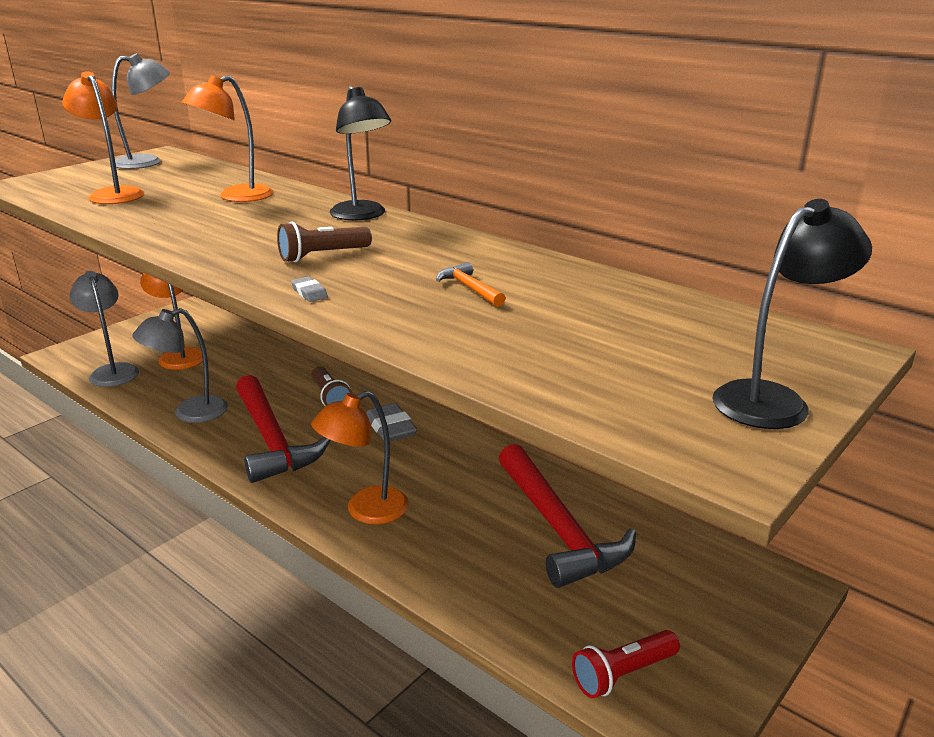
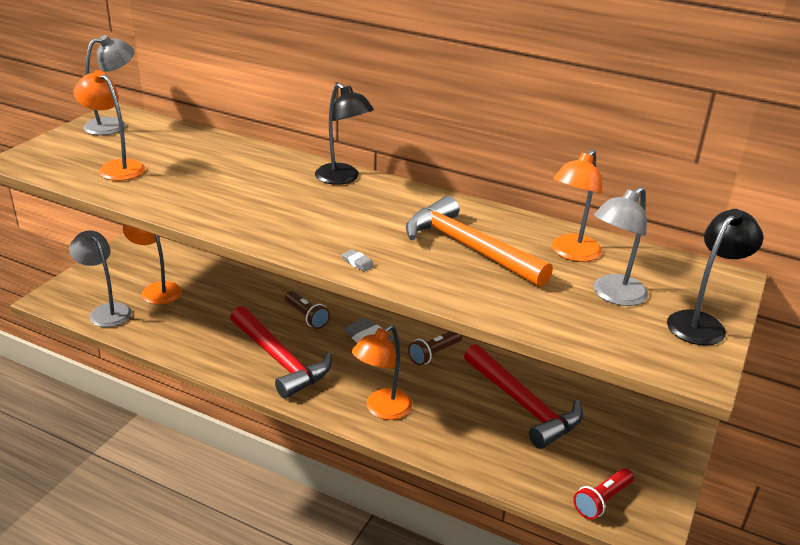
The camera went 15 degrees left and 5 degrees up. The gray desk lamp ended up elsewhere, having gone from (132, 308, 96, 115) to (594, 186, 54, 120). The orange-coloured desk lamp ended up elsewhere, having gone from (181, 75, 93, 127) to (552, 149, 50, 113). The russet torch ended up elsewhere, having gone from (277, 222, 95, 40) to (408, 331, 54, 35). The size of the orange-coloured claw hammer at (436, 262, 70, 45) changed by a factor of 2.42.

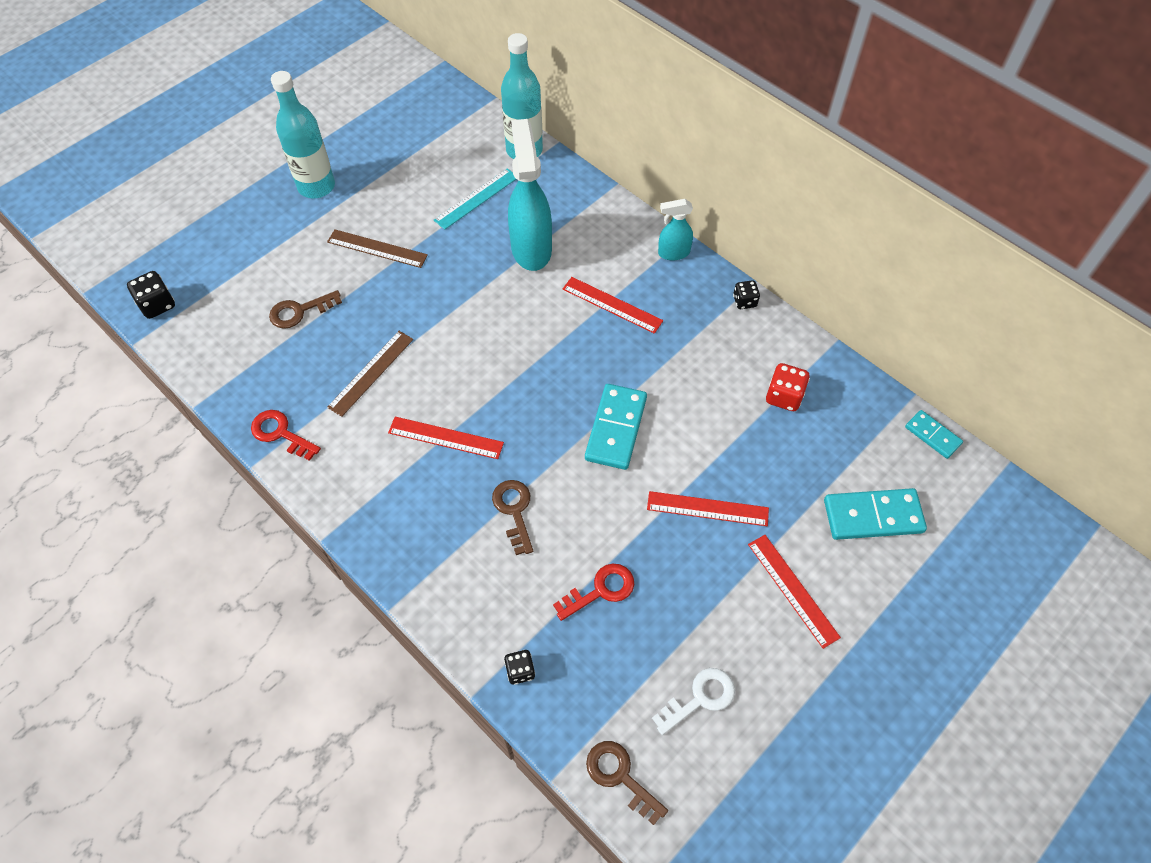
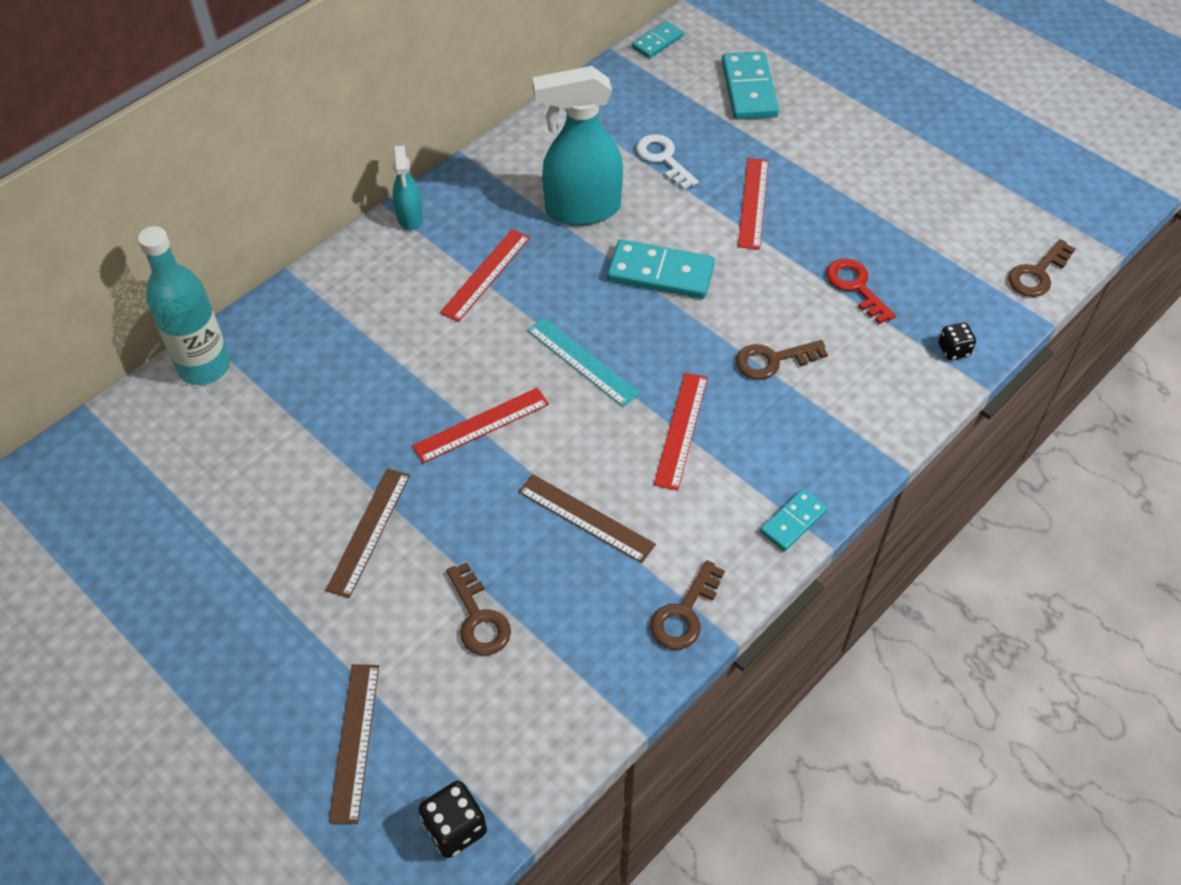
The camera went 90 degrees left and 5 degrees down. What was the crimson door key at (251, 410, 70, 51) turned into the russet door key at (650, 560, 75, 89). The second view lost the teal bottle at (271, 71, 64, 127). The teal measuring stick ended up elsewhere, having gone from (434, 168, 82, 62) to (527, 317, 113, 90). The teal spray bottle ended up elsewhere, having gone from (508, 119, 44, 152) to (532, 66, 91, 160). The snow-white door key ended up elsewhere, having gone from (652, 668, 83, 67) to (636, 134, 63, 56). The second view lost the jet-black dice at (733, 280, 27, 29). The crimson measuring stick ended up elsewhere, having gone from (748, 535, 93, 114) to (412, 388, 137, 75). The second view lost the crimson dice at (766, 363, 44, 48). The second view gained the russet measuring stick at (329, 664, 50, 160). The second view gained the teal domino piece at (760, 489, 68, 62).

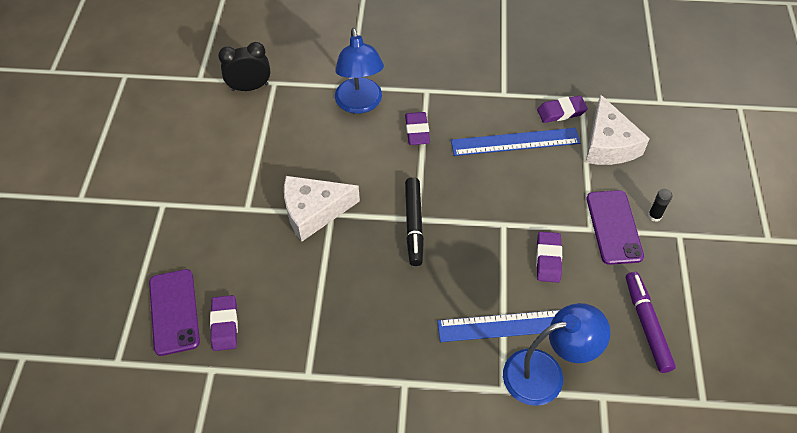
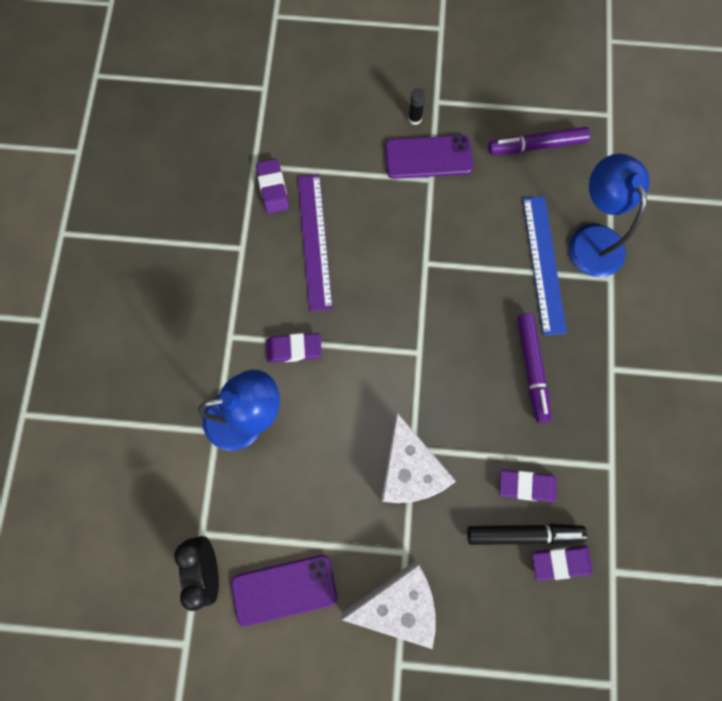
The camera went 90 degrees left and 20 degrees up. The violet phone ended up elsewhere, having gone from (149, 269, 51, 87) to (231, 555, 106, 71). The jet-black marker pen ended up elsewhere, having gone from (405, 177, 19, 89) to (467, 524, 120, 21). What was the cobalt measuring stick at (451, 128, 129, 28) turned into the violet measuring stick at (298, 175, 35, 136). The violet eraser ended up elsewhere, having gone from (536, 232, 26, 51) to (499, 470, 58, 32). The snow-white cheese wedge ended up elsewhere, having gone from (585, 94, 65, 71) to (341, 560, 94, 89). The second view gained the violet marker pen at (517, 313, 34, 110).

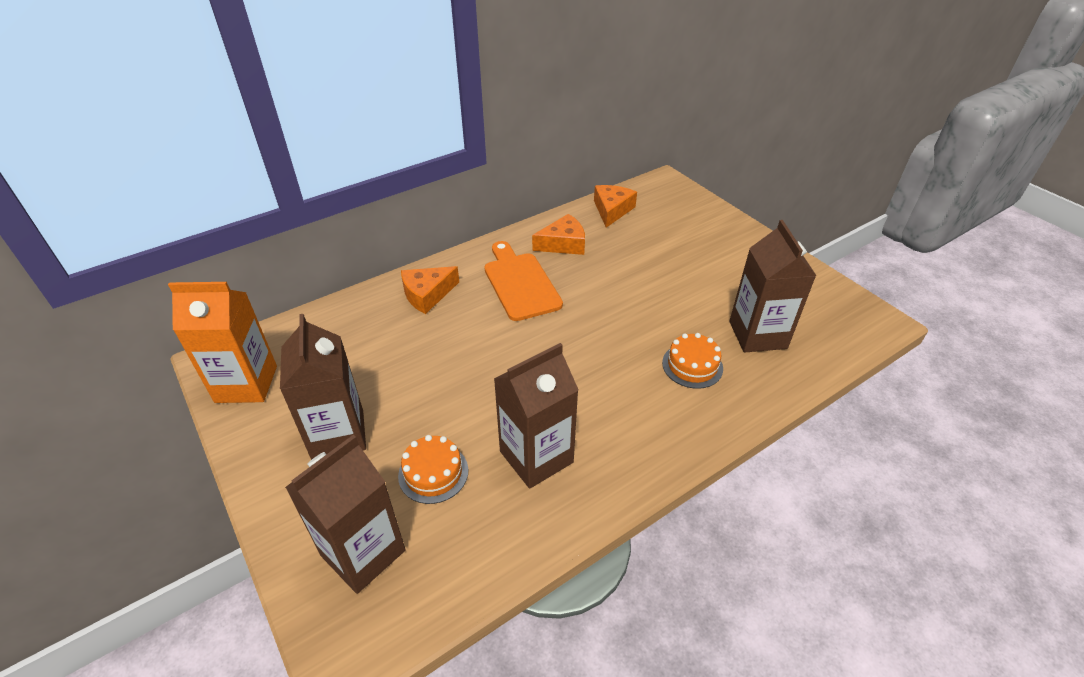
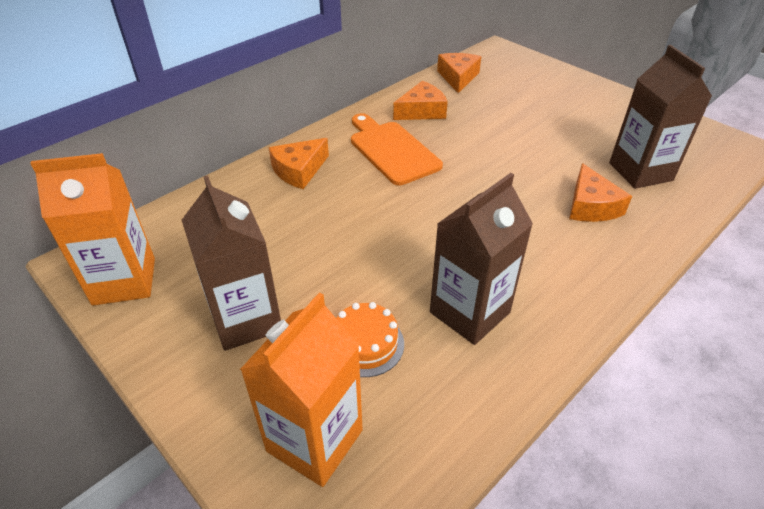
The camera went 10 degrees left and 0 degrees up. What was the russet carton at (285, 435, 121, 159) turned into the orange-coloured carton at (240, 293, 123, 194). Where the orange-coloured cake stood at (662, 333, 61, 56), the orange-coloured cheese wedge came to stand at (569, 163, 63, 59).

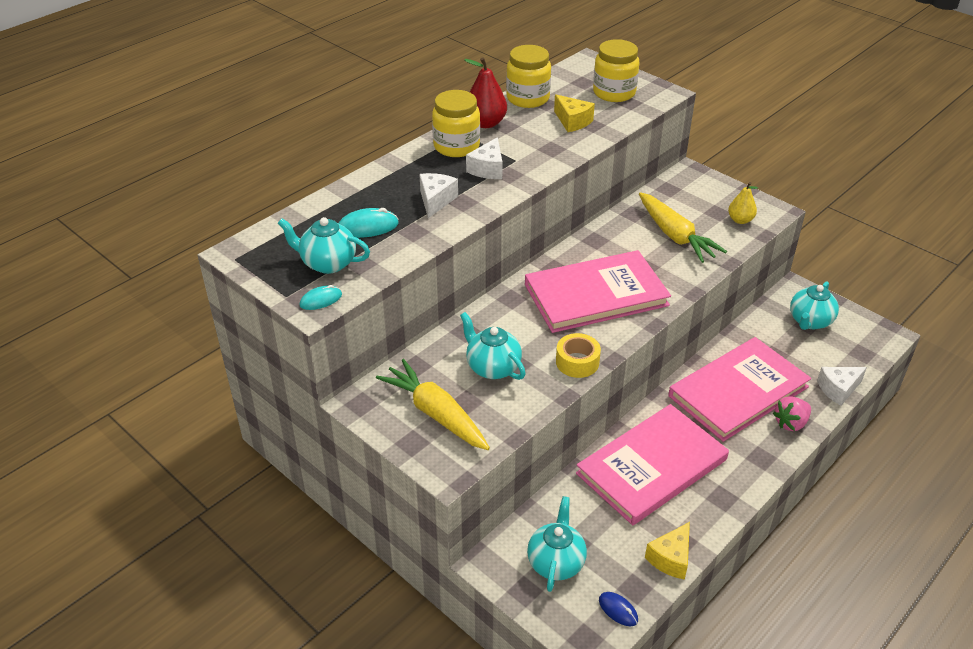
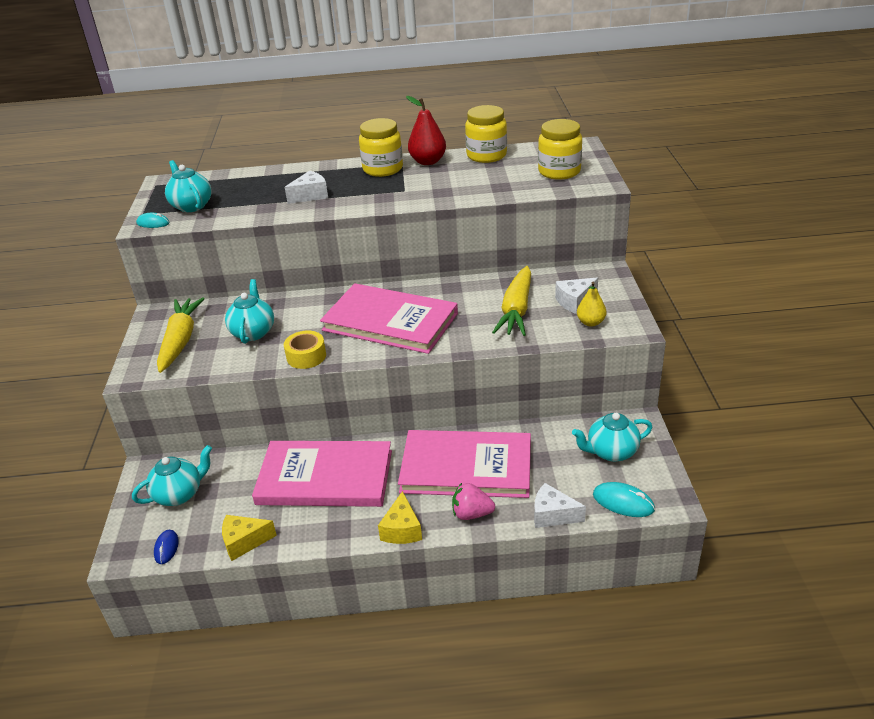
The camera went 45 degrees right and 5 degrees down. The teal PC mouse ended up elsewhere, having gone from (338, 208, 61, 30) to (593, 482, 62, 35). The snow-white cheese wedge ended up elsewhere, having gone from (466, 137, 37, 42) to (555, 277, 43, 37). The golden cheese wedge ended up elsewhere, having gone from (554, 94, 41, 38) to (378, 491, 44, 53).

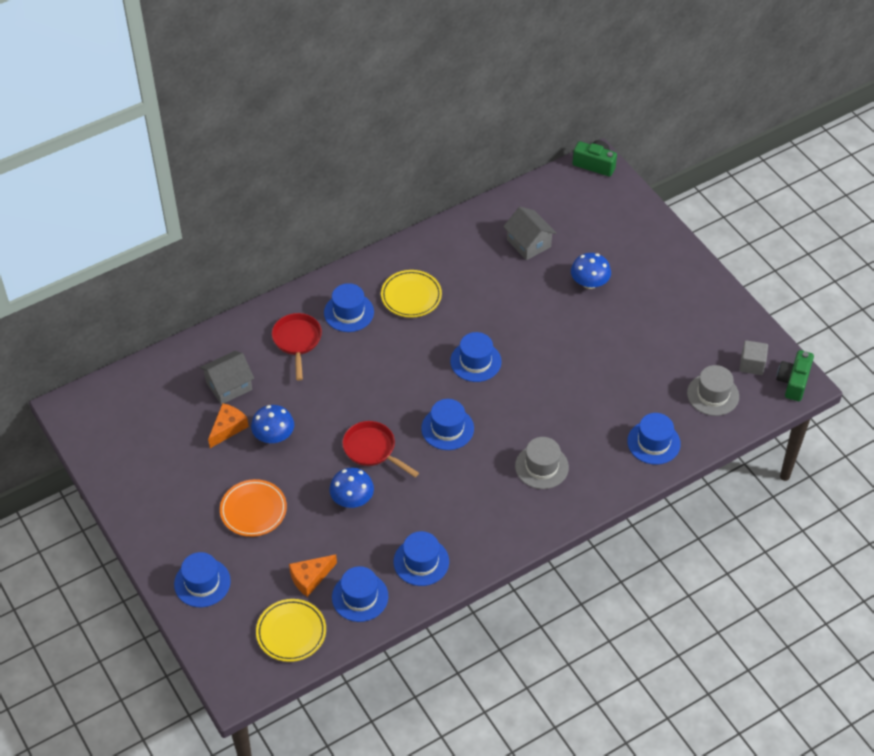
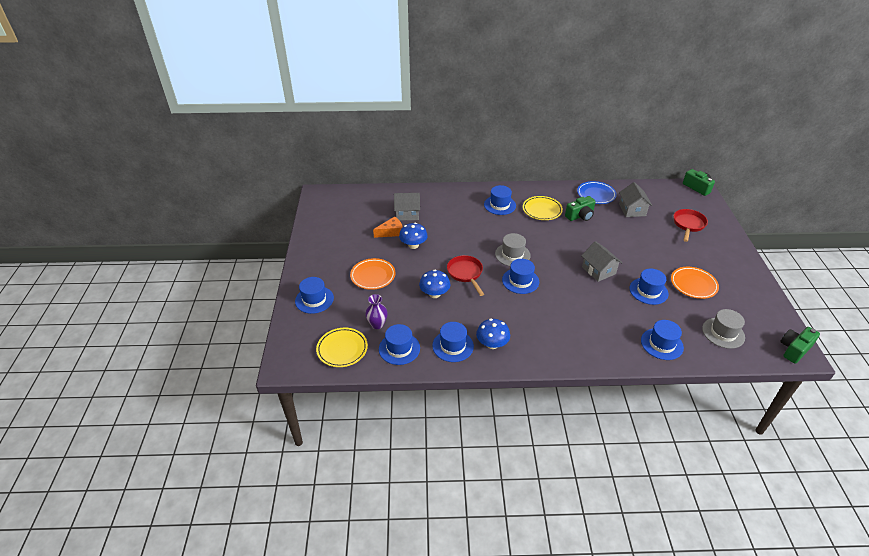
The camera went 30 degrees right and 10 degrees down. The crimson skillet ended up elsewhere, having gone from (272, 313, 50, 68) to (673, 209, 35, 33). Where the orange-coloured cheese wedge stood at (289, 554, 48, 43), the violet tall vase came to stand at (365, 294, 23, 35). The cobalt tall hat ended up elsewhere, having gone from (450, 332, 52, 50) to (629, 269, 39, 36). The gray tall hat ended up elsewhere, having gone from (515, 437, 54, 52) to (495, 233, 36, 33). The cobalt toadstool ended up elsewhere, having gone from (571, 253, 40, 36) to (476, 318, 34, 31). The second view lost the gray cube at (740, 340, 28, 35). The second view gained the leaf-green photo camera at (565, 196, 31, 25). The second view gained the cobalt dinner plate at (577, 181, 40, 23). The second view gained the gray cottage at (581, 241, 42, 41). The second view gained the orange-coloured dinner plate at (671, 267, 48, 32).

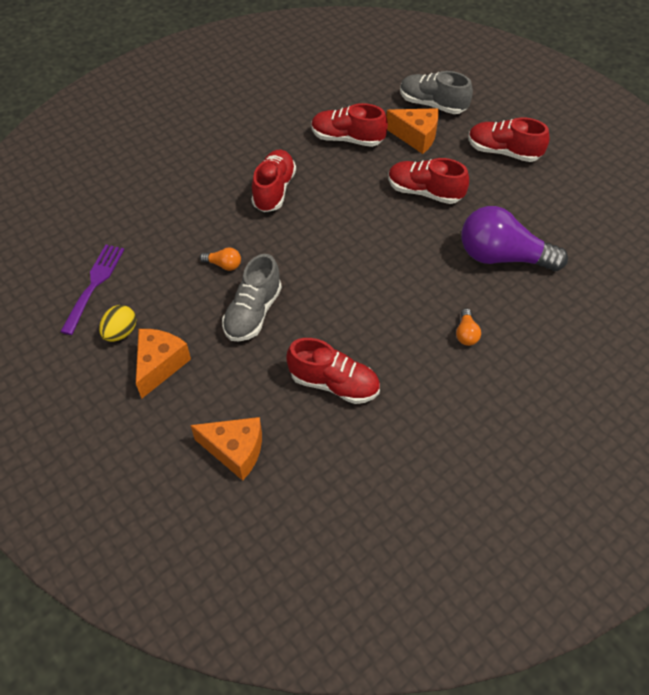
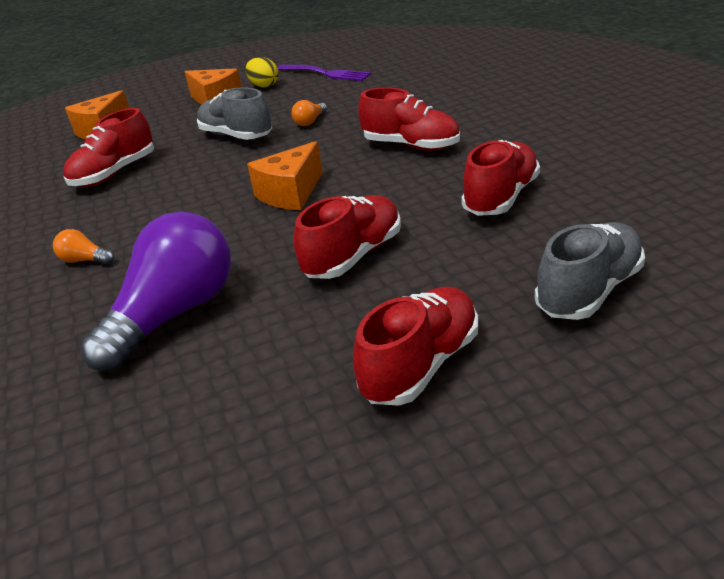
The camera went 110 degrees right and 20 degrees down. The orange-coloured cheese wedge ended up elsewhere, having gone from (386, 108, 53, 46) to (247, 141, 76, 69).

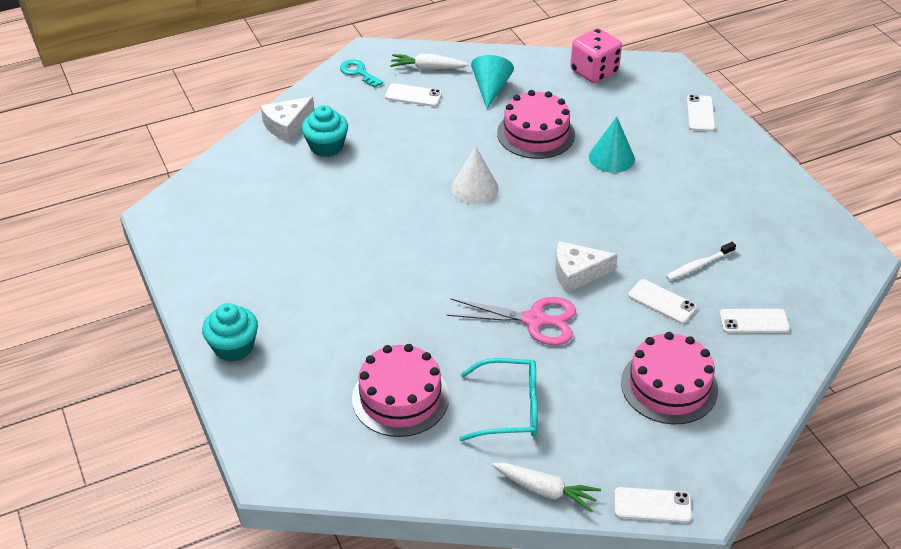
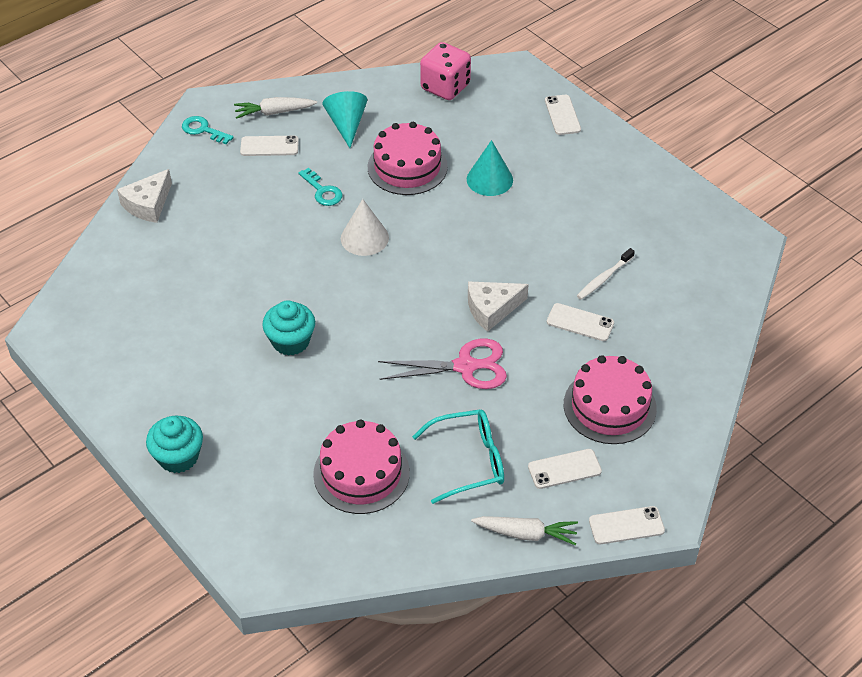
The camera went 15 degrees left and 5 degrees up. The teal fairy cake ended up elsewhere, having gone from (302, 105, 46, 52) to (262, 300, 53, 56). The snow-white phone ended up elsewhere, having gone from (719, 309, 71, 24) to (528, 449, 74, 40). The second view gained the teal door key at (298, 168, 44, 38).

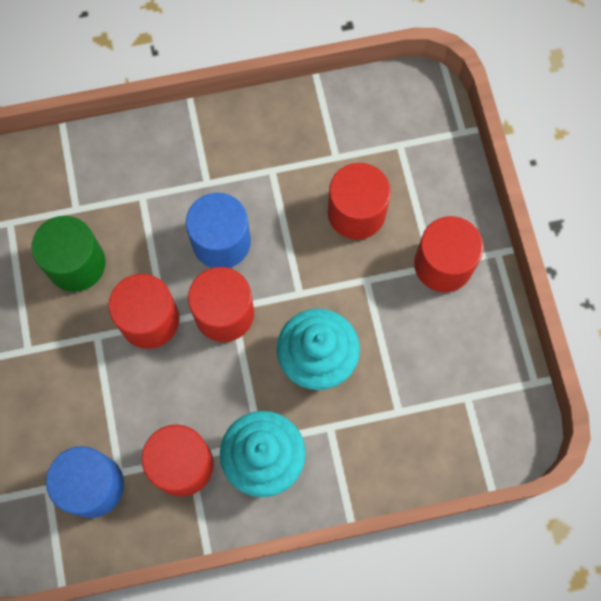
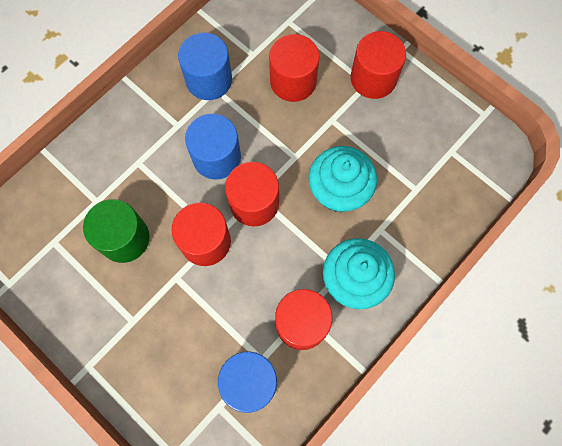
The camera went 35 degrees left and 0 degrees up. The second view gained the cobalt cylinder shape at (178, 33, 54, 67).

